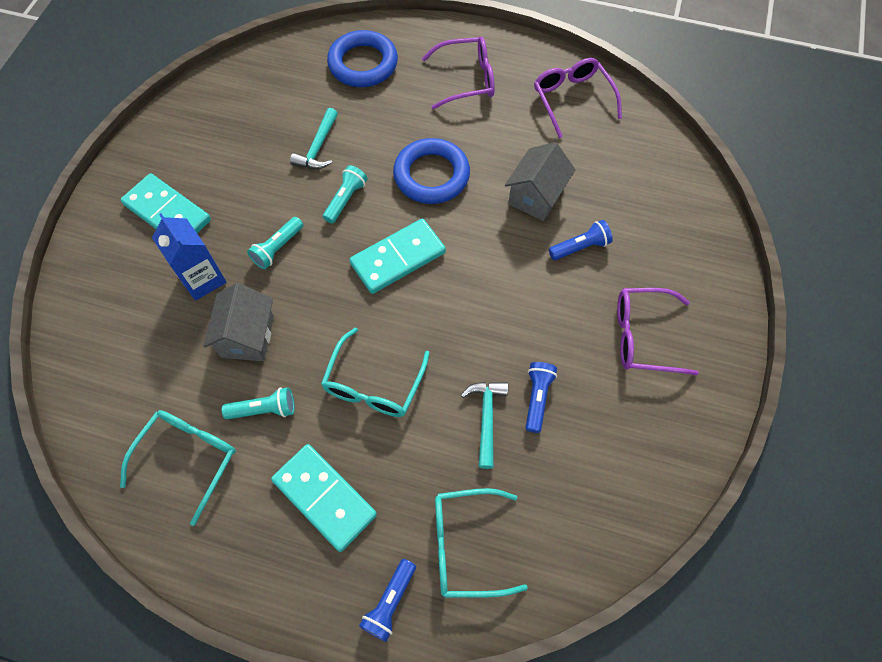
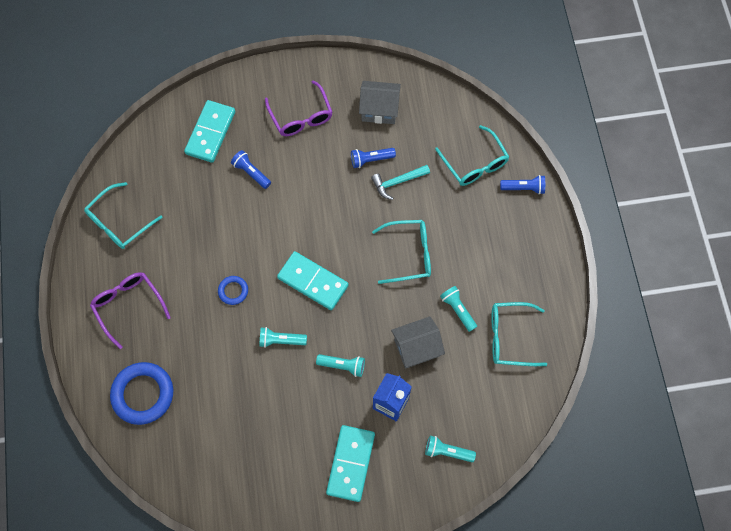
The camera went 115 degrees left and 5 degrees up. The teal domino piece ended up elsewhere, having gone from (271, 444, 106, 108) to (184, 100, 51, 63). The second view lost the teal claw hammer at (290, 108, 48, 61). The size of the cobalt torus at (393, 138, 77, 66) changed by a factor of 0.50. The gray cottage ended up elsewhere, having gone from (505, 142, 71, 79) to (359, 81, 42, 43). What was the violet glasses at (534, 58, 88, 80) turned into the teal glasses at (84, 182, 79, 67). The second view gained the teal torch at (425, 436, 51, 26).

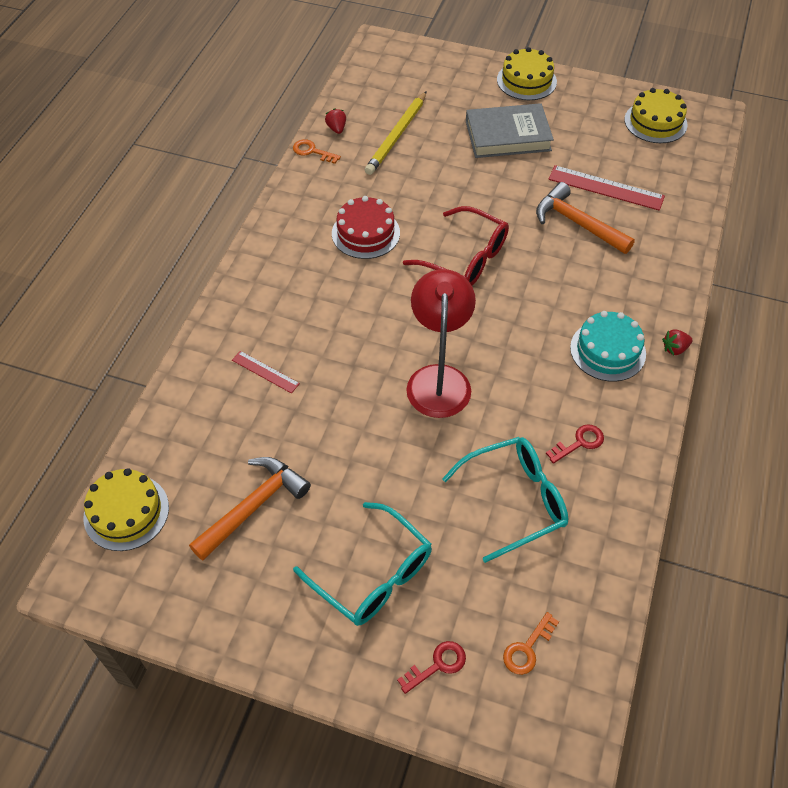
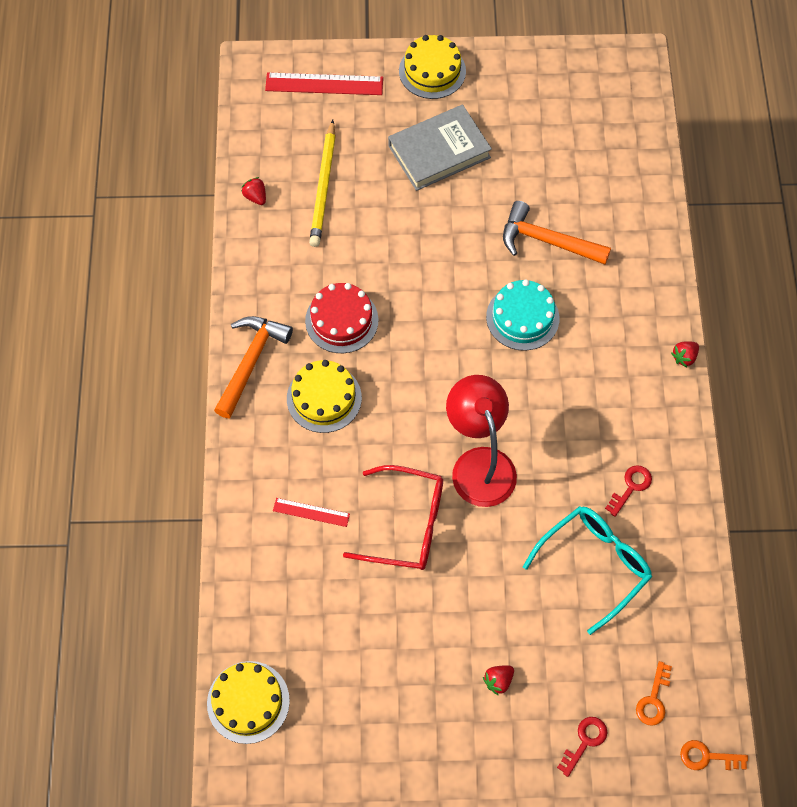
The camera went 20 degrees left and 10 degrees up. The orange-coloured claw hammer ended up elsewhere, having gone from (189, 457, 122, 103) to (214, 316, 79, 102). The orange-coloured door key ended up elsewhere, having gone from (293, 139, 48, 25) to (680, 740, 68, 30). Where the teal glasses stood at (293, 502, 139, 124), the crimson strawberry came to stand at (483, 665, 31, 31). The crimson glasses ended up elsewhere, having gone from (403, 206, 106, 80) to (343, 465, 100, 105). The crimson measuring stick ended up elsewhere, having gone from (548, 165, 117, 46) to (265, 72, 118, 23). The teal cake ended up elsewhere, having gone from (570, 311, 76, 71) to (486, 280, 73, 71). The golden cake ended up elsewhere, having gone from (624, 88, 64, 55) to (287, 360, 75, 73).

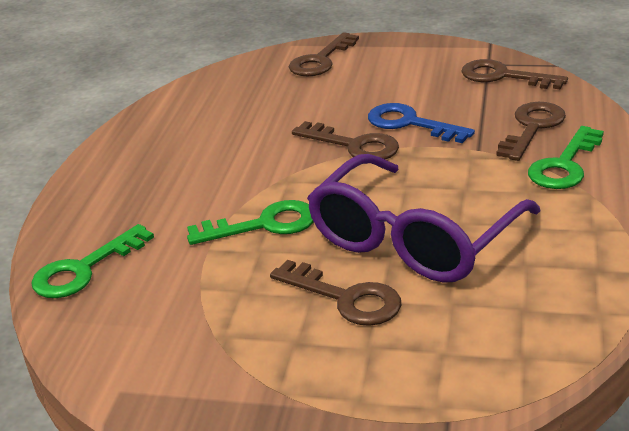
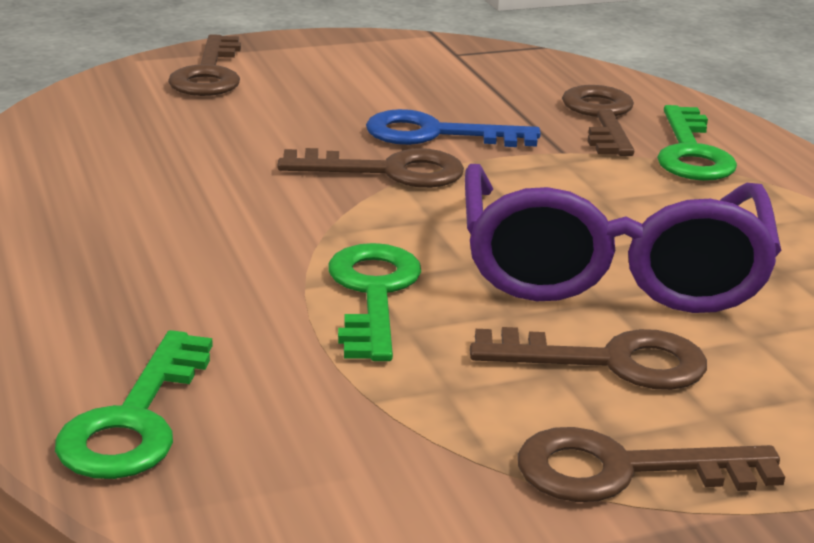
The camera went 35 degrees left and 5 degrees down. The leaf-green door key at (187, 200, 127, 45) ended up facing another way, 45 degrees counterclockwise from before. The russet door key ended up elsewhere, having gone from (461, 59, 107, 30) to (518, 427, 267, 75).

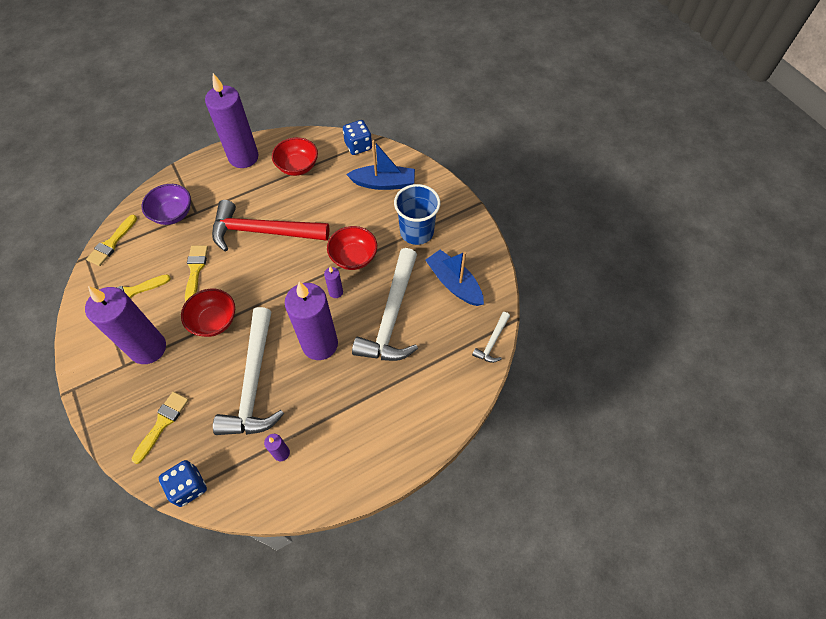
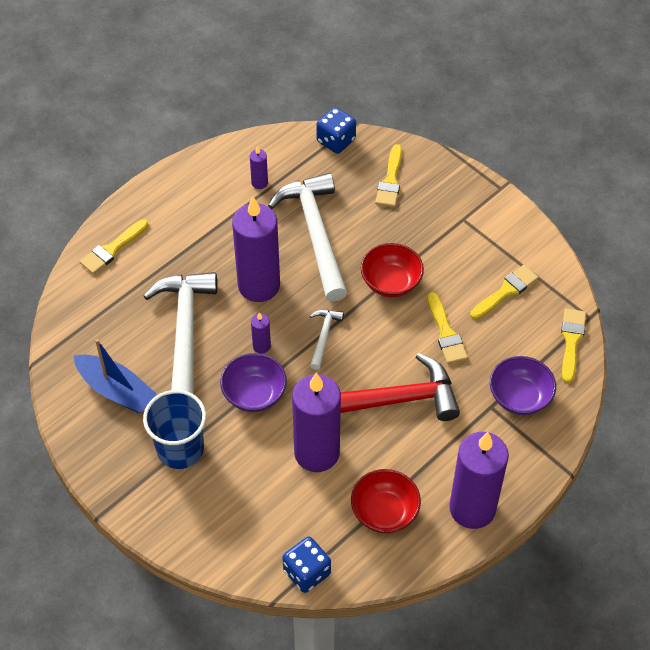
The camera went 165 degrees right and 5 degrees down. The violet wax candle ended up elsewhere, having gone from (85, 286, 81, 78) to (292, 373, 49, 99). What was the crimson serving bowl at (327, 226, 50, 44) turned into the violet serving bowl at (220, 353, 67, 59). The second view lost the cobalt sailboat at (346, 140, 69, 50). The snow-white claw hammer ended up elsewhere, having gone from (472, 312, 38, 51) to (310, 310, 34, 60). The second view gained the golden paint brush at (80, 219, 69, 55).

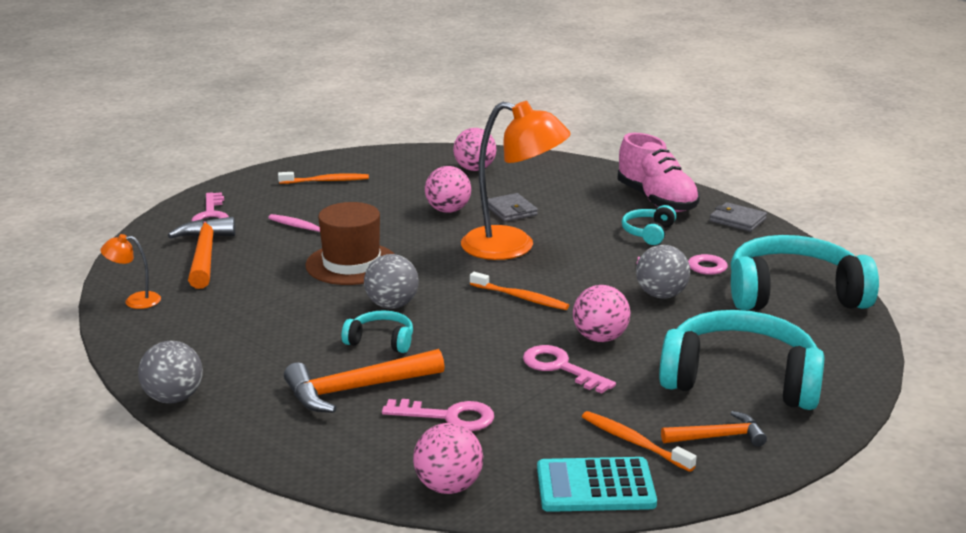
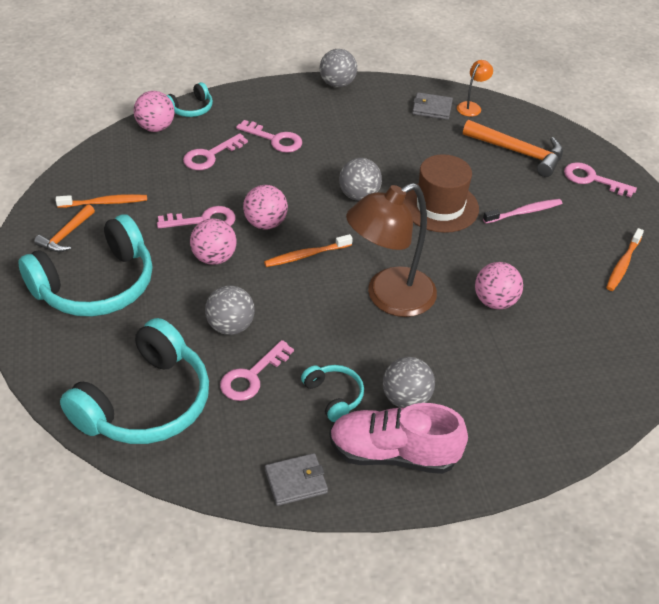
The camera went 125 degrees right and 20 degrees up. Where the orange-coloured claw hammer stood at (284, 349, 161, 64), the rose-pink door key came to stand at (236, 120, 66, 33). The teal headphones ended up elsewhere, having gone from (342, 310, 71, 43) to (167, 82, 46, 35). The rose-pink sphere ended up elsewhere, having gone from (453, 128, 43, 43) to (243, 185, 45, 45). What was the orange-coloured desk lamp at (461, 101, 110, 159) turned into the russet desk lamp at (346, 183, 91, 134). The gray billfold ended up elsewhere, having gone from (487, 193, 51, 29) to (412, 92, 41, 28). The second view lost the teal pocket calculator at (537, 457, 120, 55). The second view gained the gray sphere at (383, 357, 52, 51).

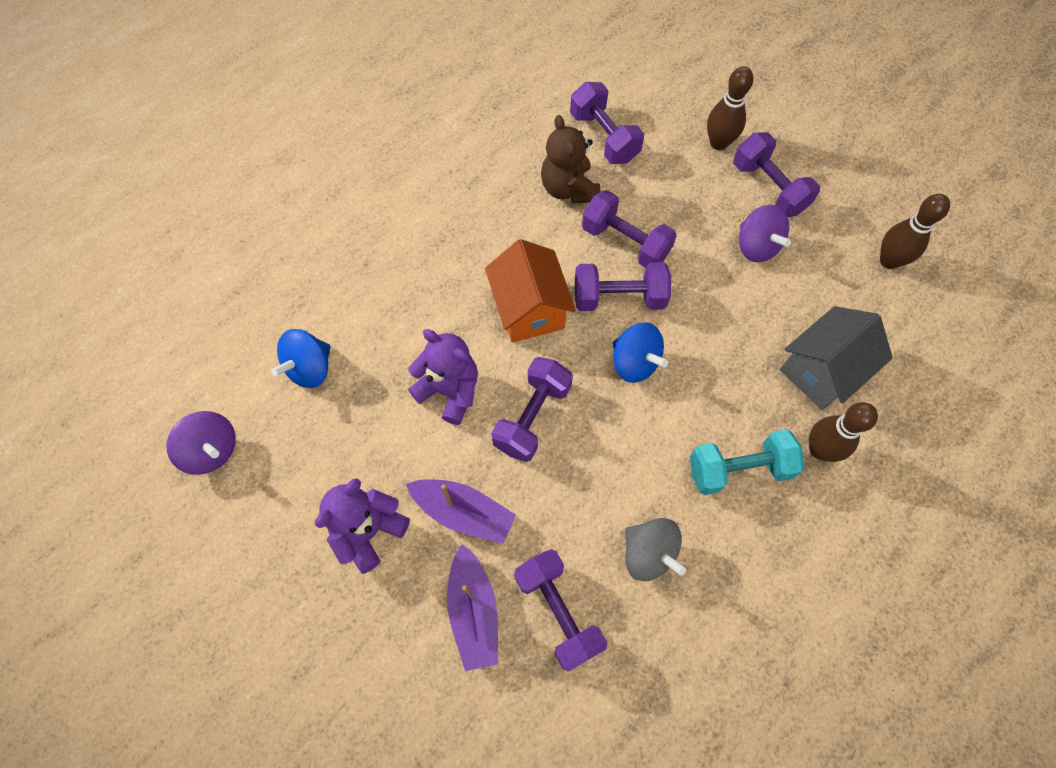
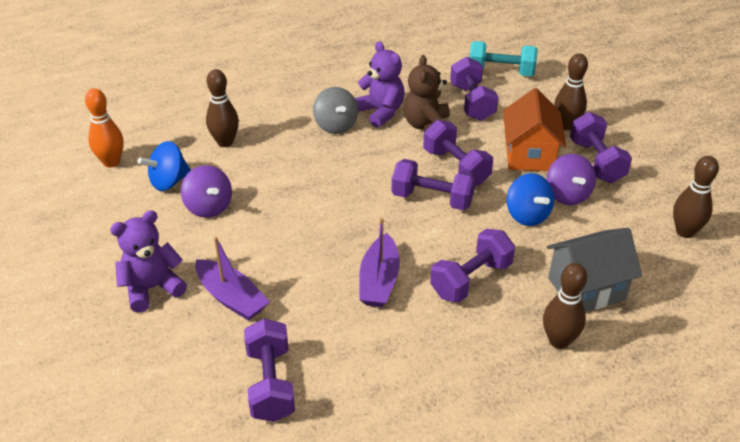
The camera went 20 degrees right and 25 degrees down. The violet whirligig ended up elsewhere, having gone from (167, 411, 69, 64) to (181, 165, 51, 53). The violet teddy bear ended up elsewhere, having gone from (408, 329, 70, 96) to (355, 41, 50, 86). The violet sailboat ended up elsewhere, having gone from (447, 544, 51, 127) to (359, 217, 41, 90). The orange-coloured cottage ended up elsewhere, having gone from (485, 239, 91, 104) to (503, 88, 63, 83). The violet dumbbell ended up elsewhere, having gone from (491, 357, 82, 105) to (430, 229, 85, 74). The cobalt whirligig ended up elsewhere, having gone from (613, 322, 55, 61) to (507, 173, 47, 53). The gray whirligig ended up elsewhere, having gone from (625, 518, 61, 63) to (313, 87, 45, 47). The teal dumbbell ended up elsewhere, having gone from (690, 429, 114, 66) to (469, 41, 69, 35). The second view gained the orange-coloured tenpin at (85, 88, 39, 79). The second view gained the russet tenpin at (206, 69, 33, 78).

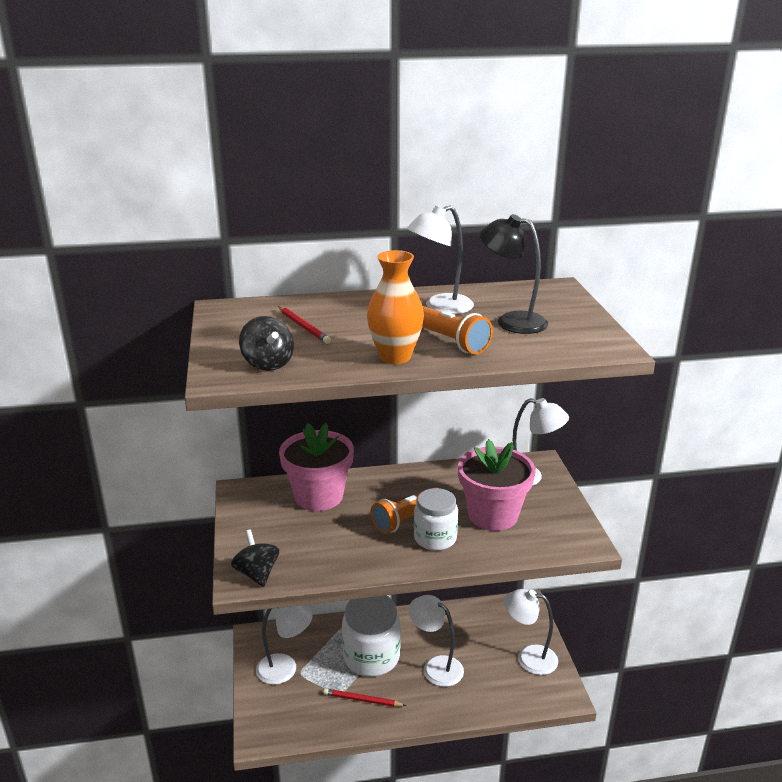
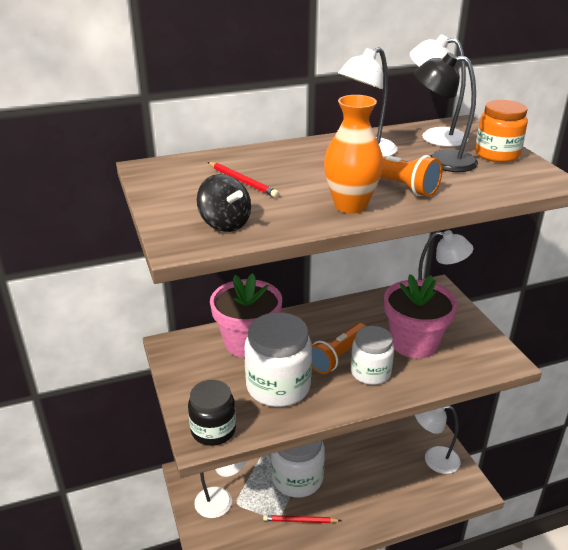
The camera went 10 degrees left and 5 degrees up. Where the jet-black whirligig stood at (231, 529, 48, 58), the jet-black jar came to stand at (188, 380, 48, 66). The snow-white desk lamp ended up elsewhere, having gone from (409, 595, 55, 92) to (410, 34, 58, 113). The second view gained the snow-white jar at (245, 312, 67, 95). The second view gained the orange-coloured jar at (475, 100, 53, 62).

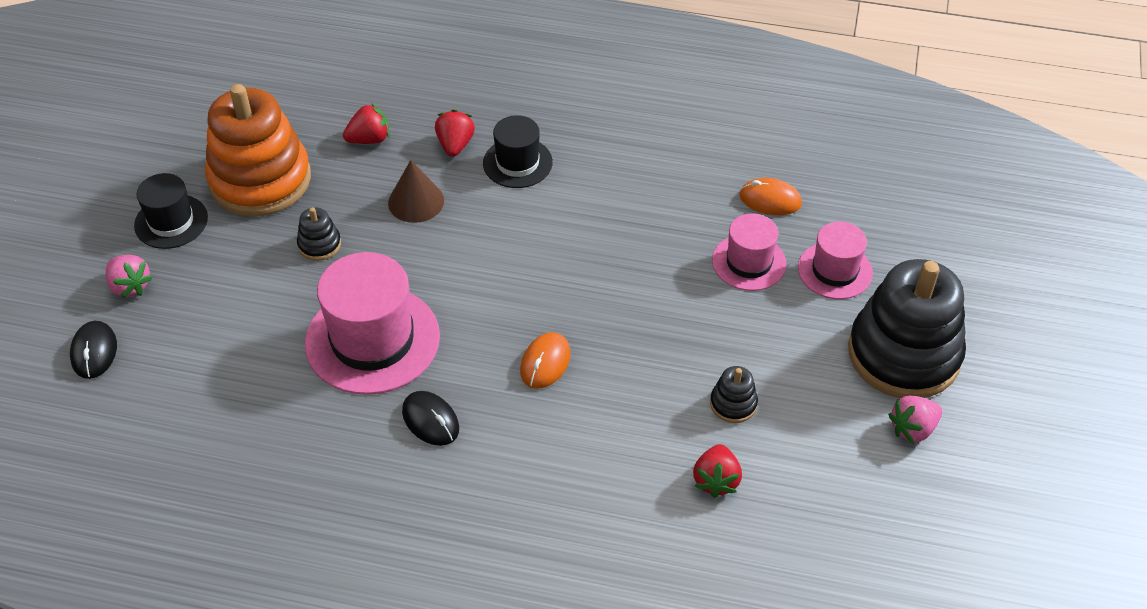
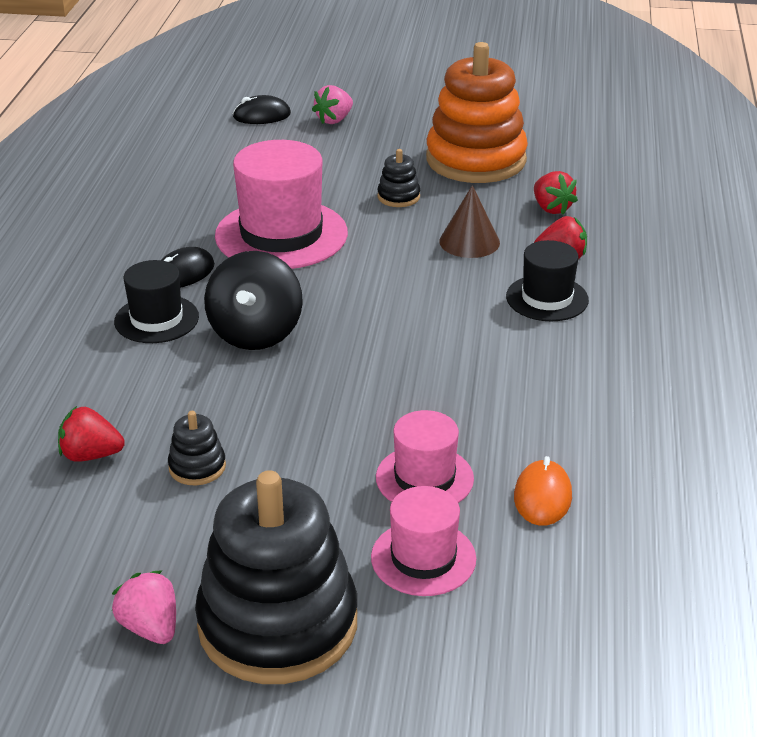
The camera went 85 degrees right and 15 degrees down. The jet-black tall hat ended up elsewhere, having gone from (134, 173, 74, 76) to (114, 260, 85, 83). Where the orange-coloured PC mouse stood at (520, 332, 51, 57), the jet-black whirligig came to stand at (204, 251, 99, 99).

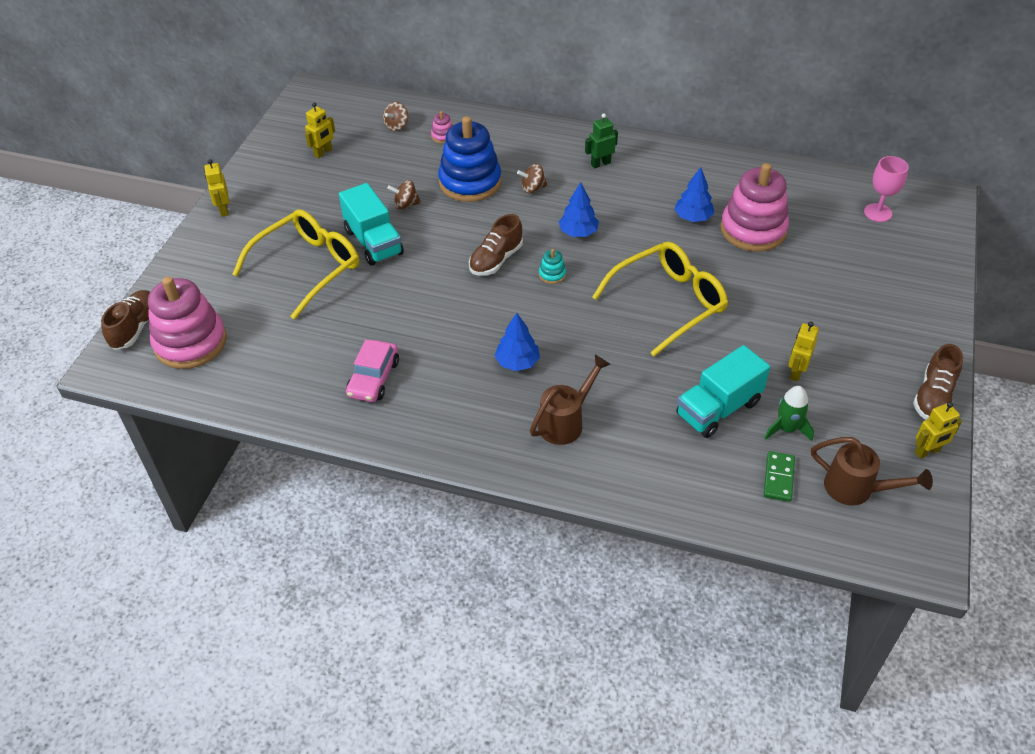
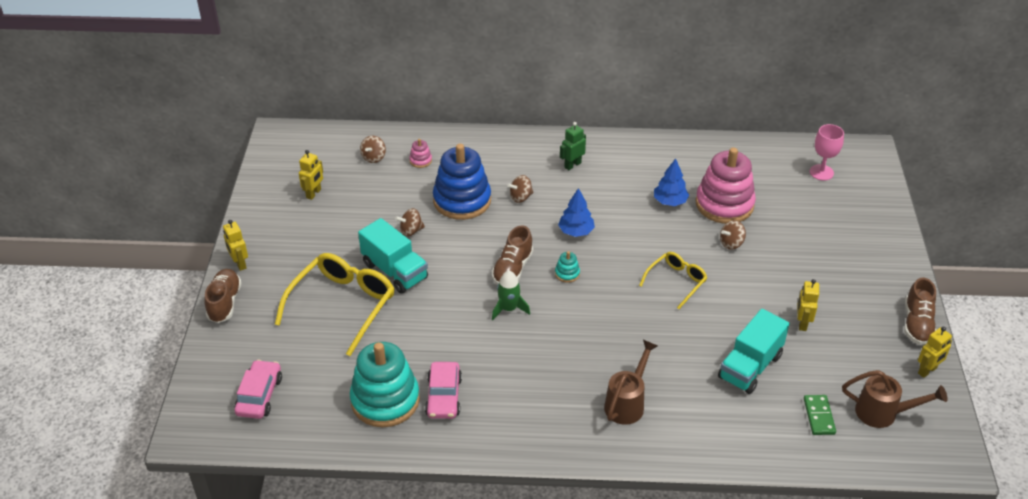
The camera went 15 degrees left and 5 degrees down. The russet shoe ended up elsewhere, having gone from (101, 290, 49, 60) to (204, 269, 38, 54). Where the rose-pink ring stacker stood at (148, 276, 79, 93), the rose-pink automobile came to stand at (234, 360, 48, 59). The second view lost the cobalt toy tree at (495, 313, 45, 58). The size of the golden glasses at (592, 242, 136, 114) changed by a factor of 0.56. The leaf-green toy rocket ended up elsewhere, having gone from (764, 386, 50, 55) to (492, 271, 38, 49). The second view gained the teal ring stacker at (350, 342, 70, 85). The second view gained the russet whirligig at (720, 220, 26, 30).

